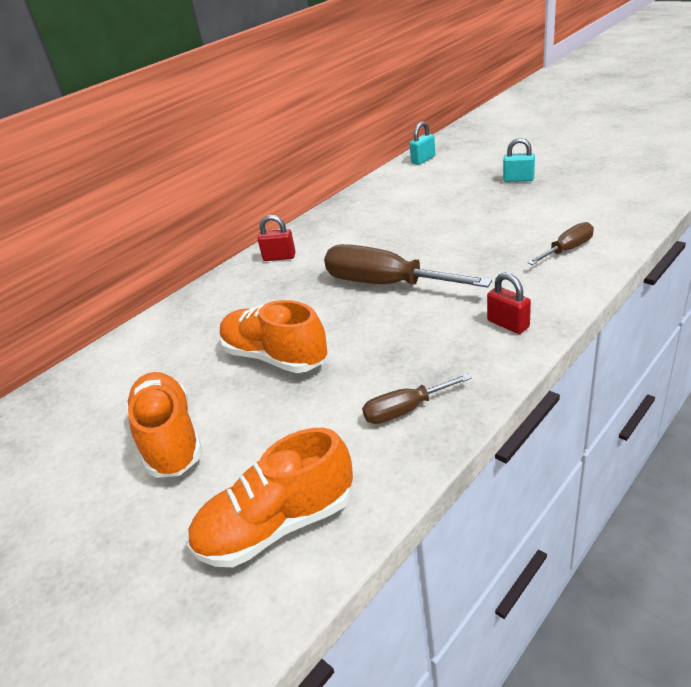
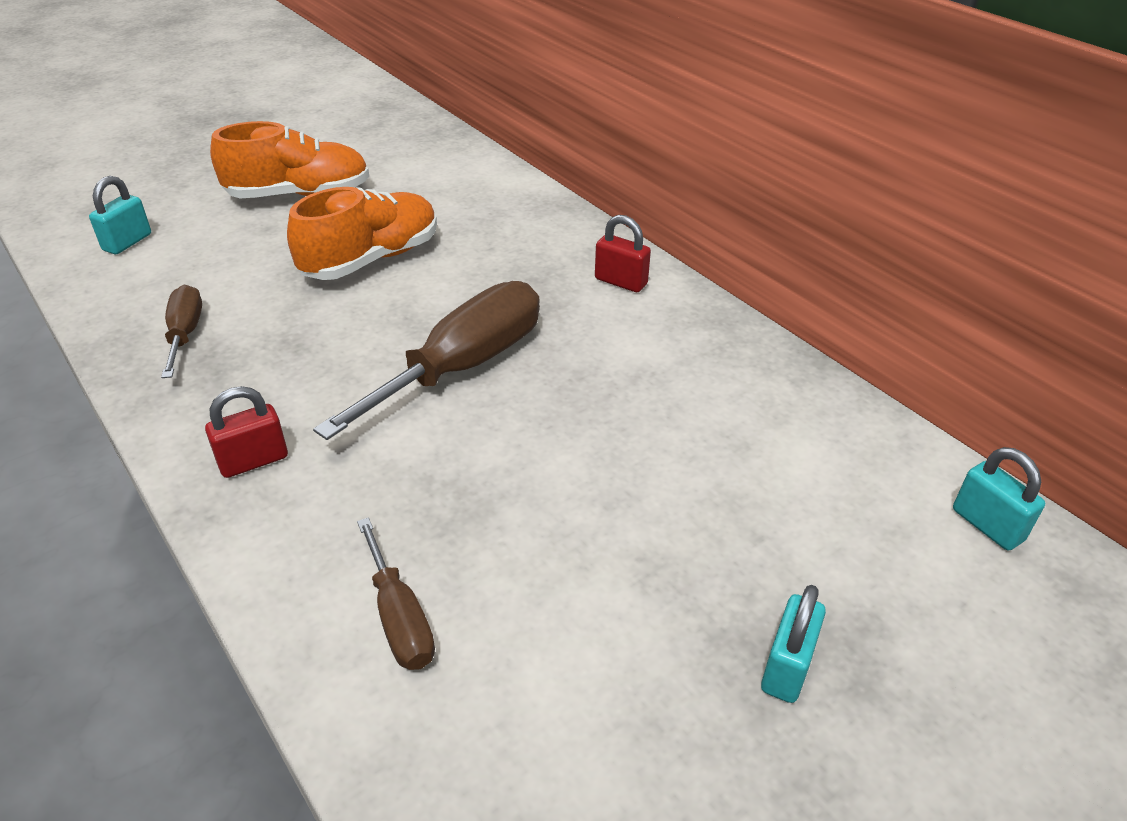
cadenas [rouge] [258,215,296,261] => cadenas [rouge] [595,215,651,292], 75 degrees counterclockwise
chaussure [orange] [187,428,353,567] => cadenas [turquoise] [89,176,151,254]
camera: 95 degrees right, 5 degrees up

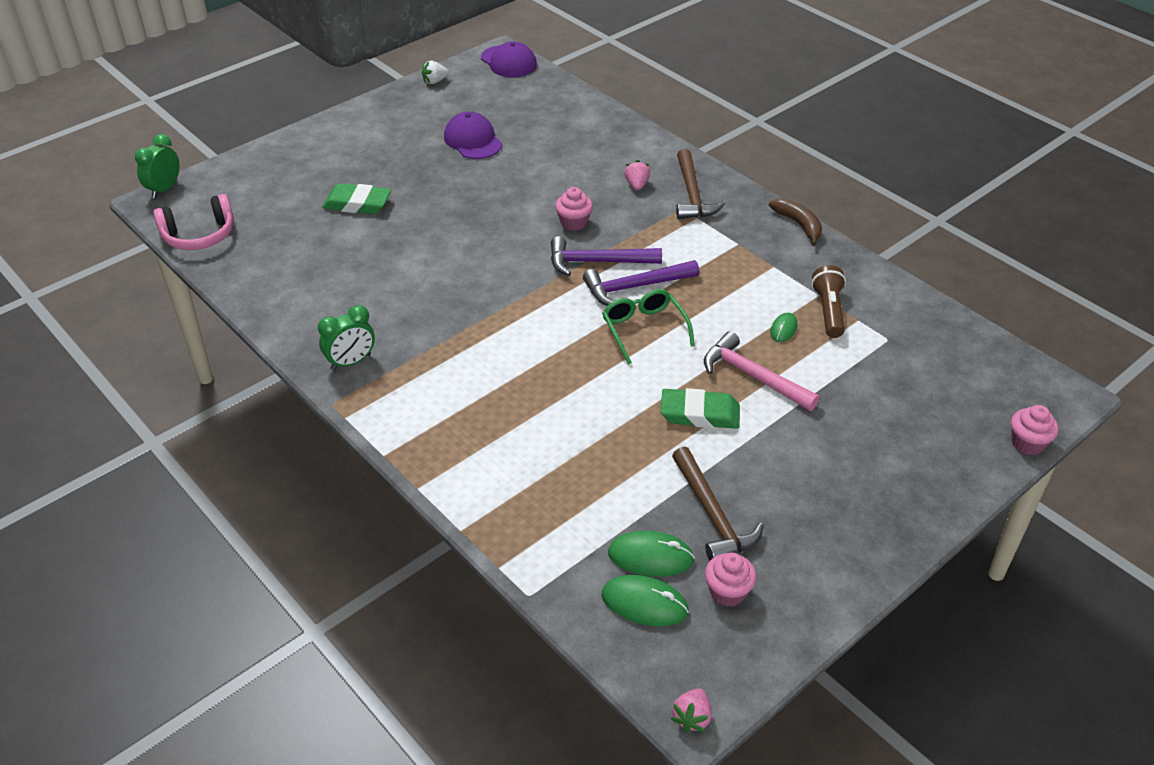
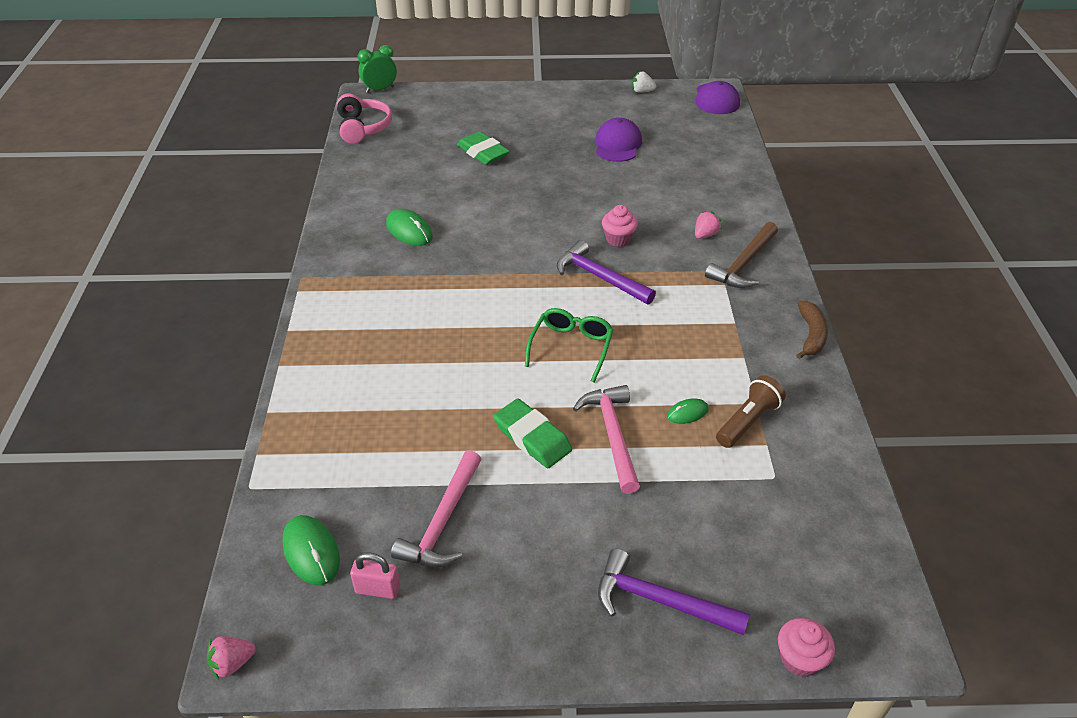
casque audio [rose] [153,194,234,250] => casque audio [rose] [337,93,392,144], 120 degrees counterclockwise
marteau [violet] [583,260,699,306] => marteau [violet] [598,548,750,635], shifted
réveil [vert] [318,305,375,370] => nothing
marteau [marron] [672,447,764,560] => marteau [rose] [391,450,482,567]
souris [vert] [608,531,695,577] => souris [vert] [386,209,433,246], shifted
muffin [rose] [705,553,756,607] => cadenas [rose] [350,552,400,599]
camera: 40 degrees right, 0 degrees up

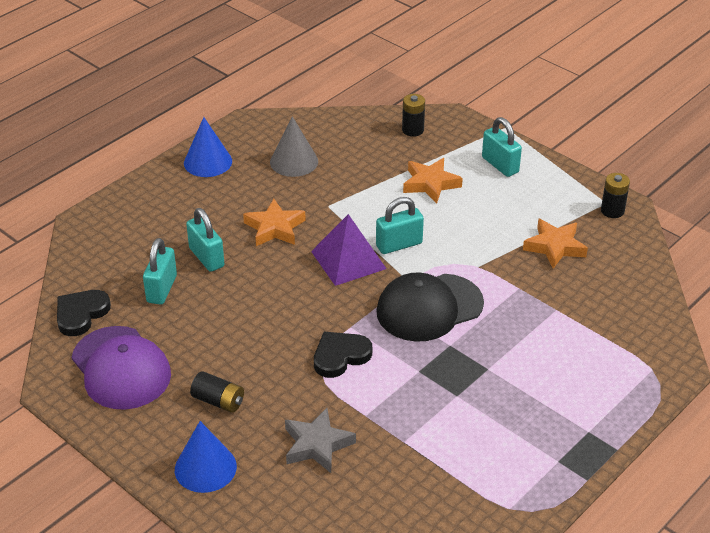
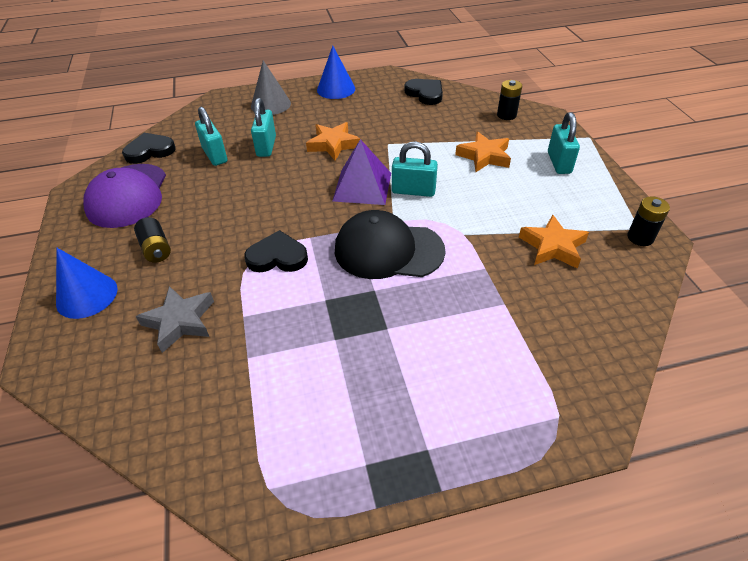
cône [gris] [270,116,318,177] => cône [gris] [251,60,291,115], shifted
cadenas [turquoise] [143,238,177,305] => cadenas [turquoise] [195,107,227,166], 75 degrees counterclockwise
nothing => cœur [noir] [404,79,443,105]
camera: 35 degrees right, 5 degrees up

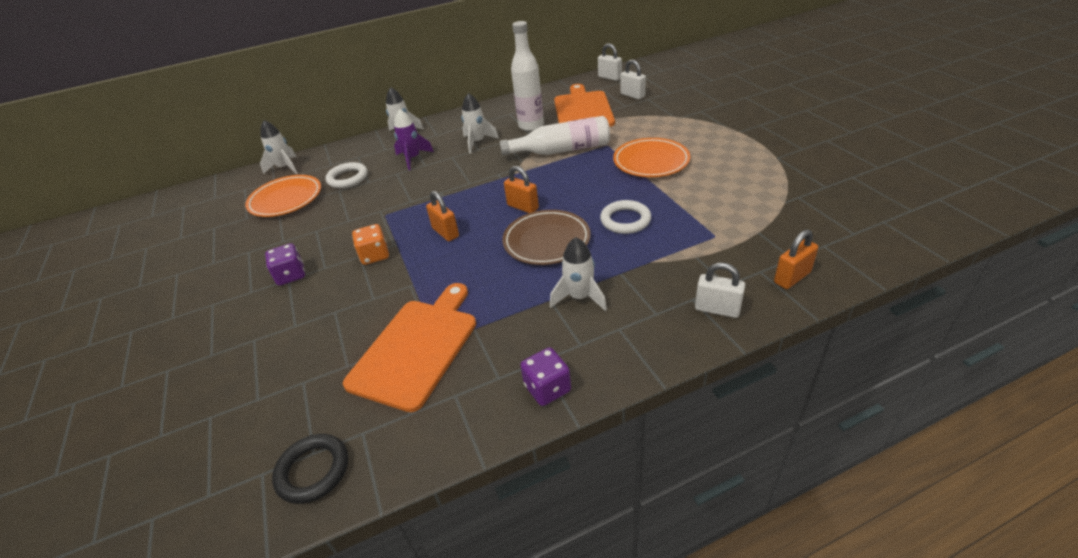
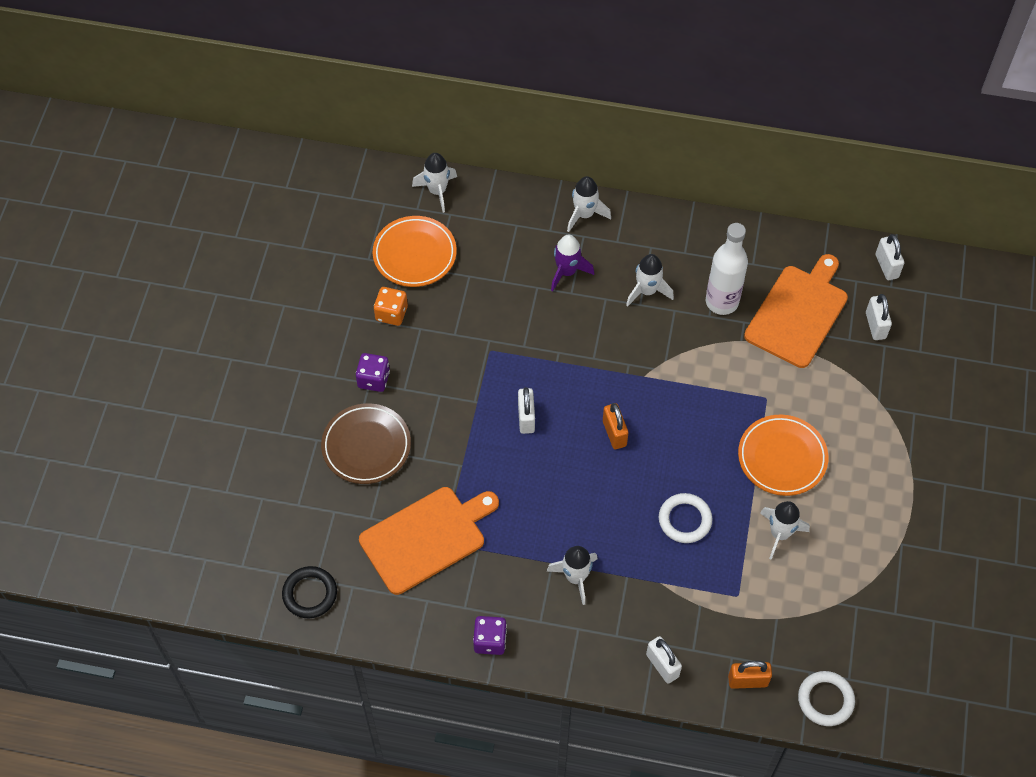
bouteille [blanc] [500,116,610,155] => nothing
anneau [blanc] [325,162,368,188] => anneau [blanc] [798,671,855,726], shifted
cadenas [orange] [426,191,459,241] => cadenas [blanc] [518,387,535,434]
assiette [marron] [502,210,591,265] => assiette [marron] [321,403,411,484], shifted
dé [orange] [352,224,389,265] => dé [orange] [374,287,408,326], shifted
nothing => fusée [blanc] [760,501,810,560]
camera: 30 degrees right, 20 degrees up

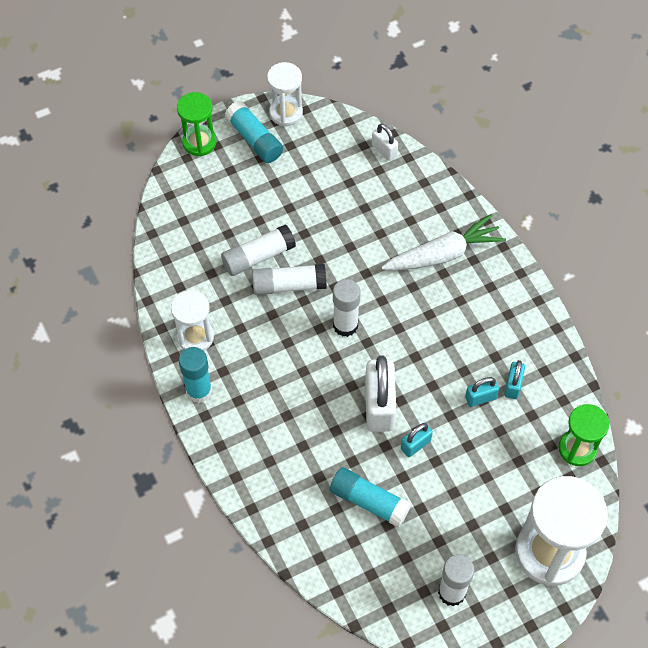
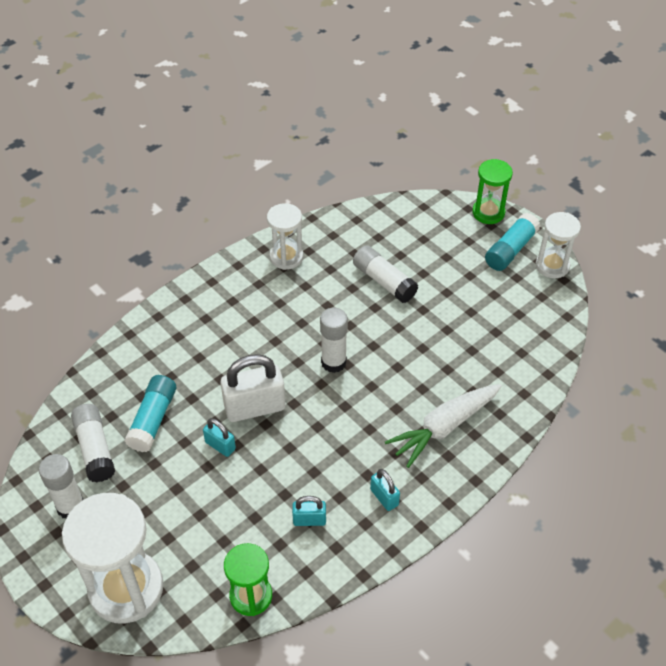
cadenas [blanc] [372,124,398,161] => nothing
carotte [blanc] [381,214,506,270] => carotte [blanc] [385,384,502,468], 90 degrees clockwise
bâton de colle [blanc] [252,264,327,295] => bâton de colle [blanc] [71,404,115,482], shifted
bâton de colle [turquoise] [179,347,212,403] => nothing
cadenas [turquoise] [465,377,499,407] => cadenas [turquoise] [370,469,400,511], shifted
camera: 75 degrees right, 10 degrees down

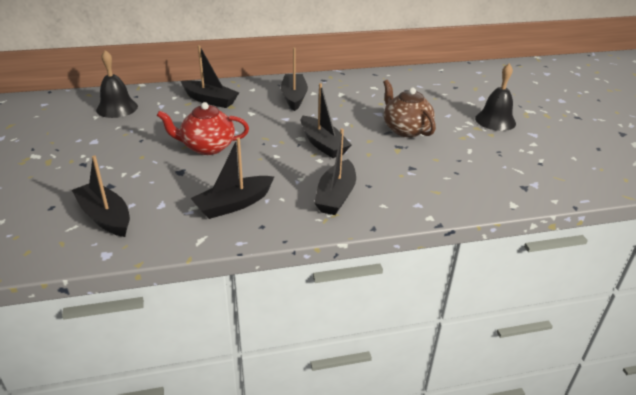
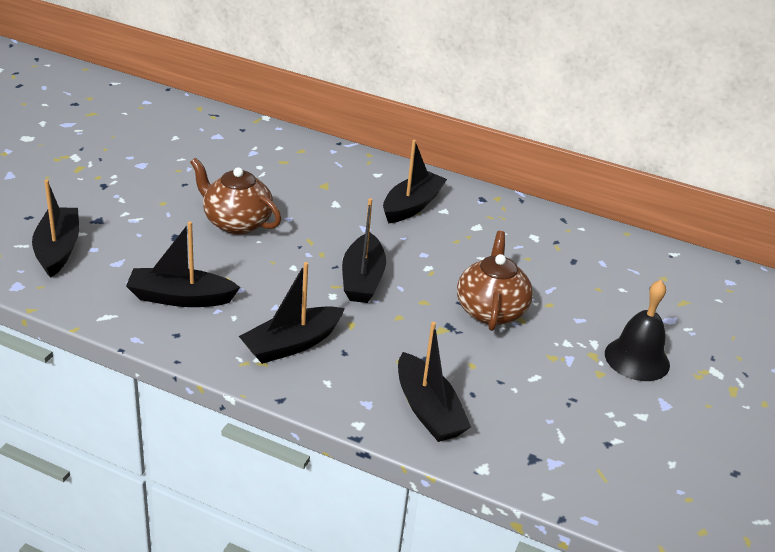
bateau [noir] [181,45,239,108] => bateau [noir] [398,322,471,442], shifted
cloche [noir] [96,50,138,118] => nothing
théière [rouge] [157,102,249,155] => théière [marron] [190,158,281,234]
camera: 35 degrees right, 0 degrees up

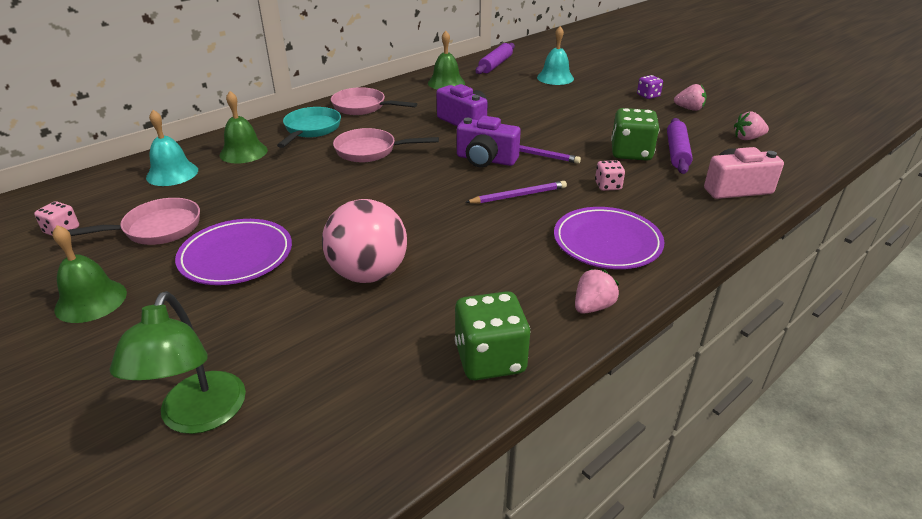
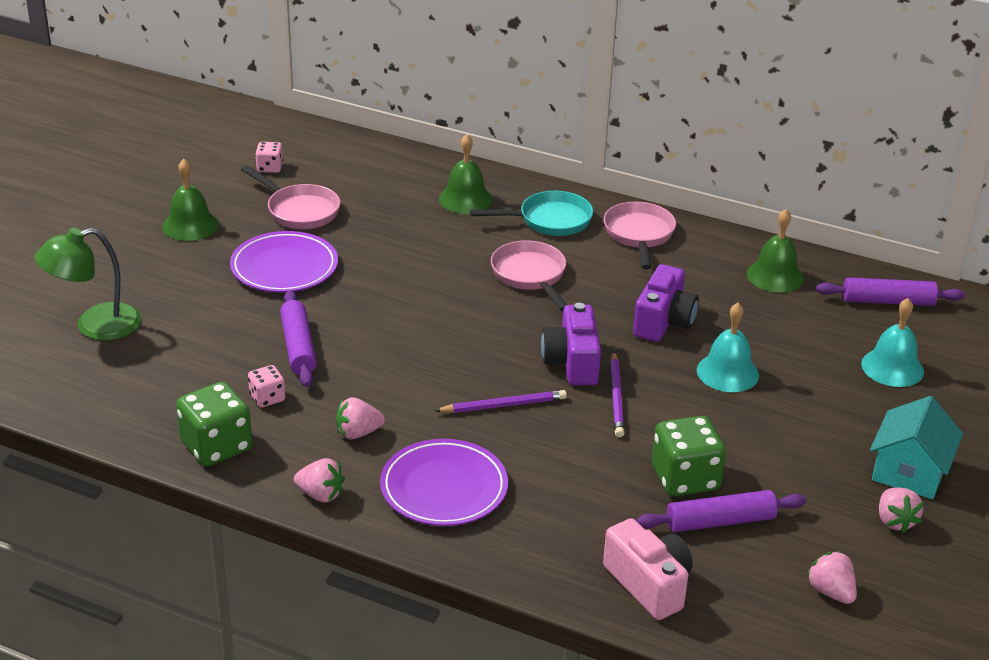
dé [violet] [637,75,663,99] => maison [turquoise] [870,396,963,499]
cloche [turquoise] [146,110,198,186] => cloche [turquoise] [697,303,759,392], shifted
dé [rose] [595,160,625,191] => dé [rose] [248,365,285,407], shifted
crayon [violet] [465,181,567,204] => crayon [violet] [435,390,567,413], 60 degrees counterclockwise
balle [rose] [322,199,407,283] => rouleau à pâtisserie [violet] [280,291,317,387]
nothing => fraise [rose] [336,397,385,439]
camera: 65 degrees right, 0 degrees up

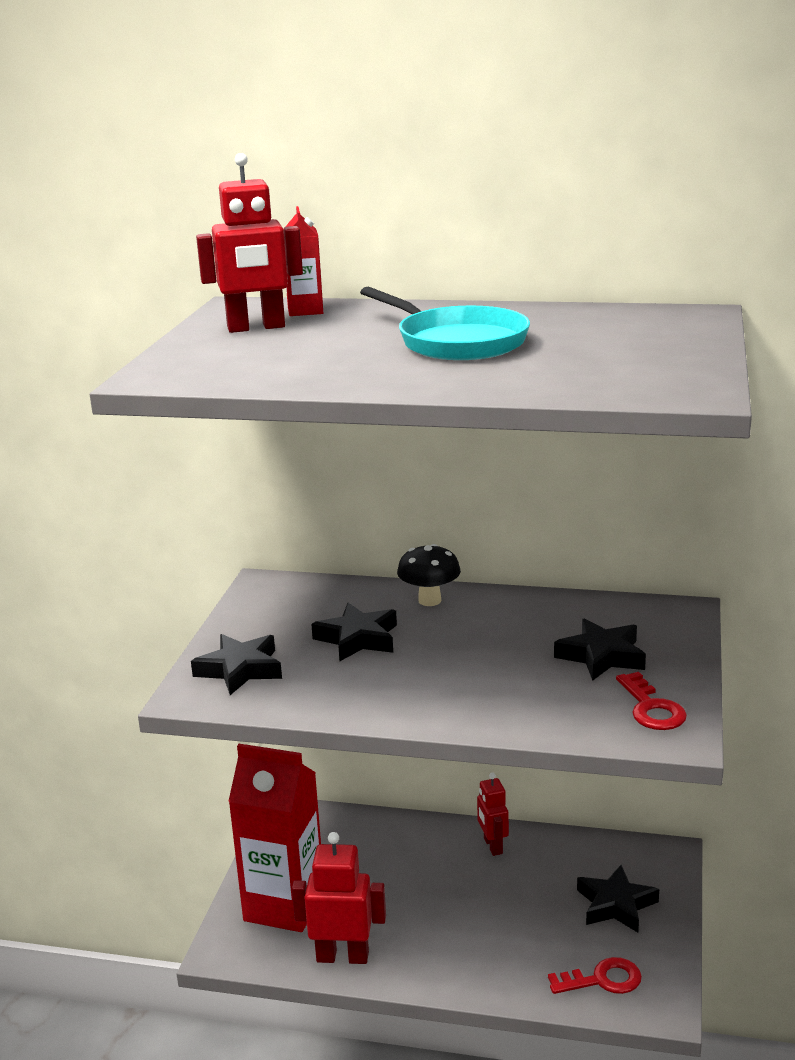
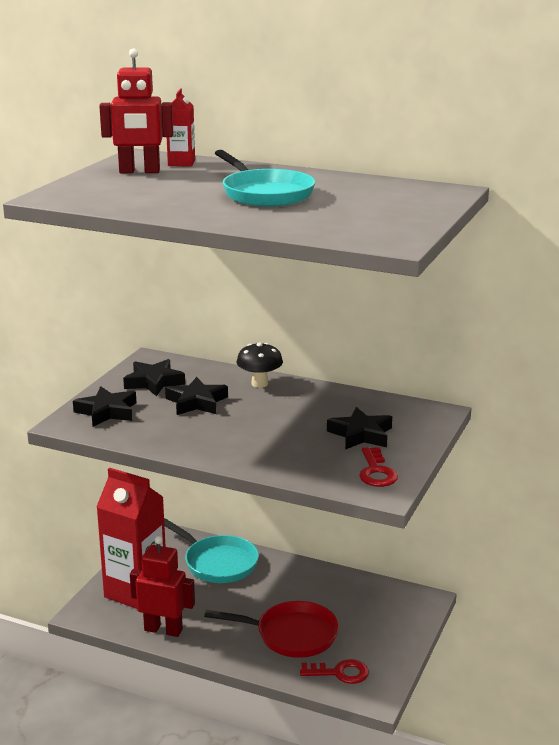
robot [rouge] [477,772,509,856] => nothing
étoile [noir] [577,865,659,932] => étoile [noir] [123,359,185,396], shifted
nothing => poêle [turquoise] [164,518,259,583]
nothing => poêle [rouge] [204,601,339,658]
camera: 10 degrees right, 0 degrees up

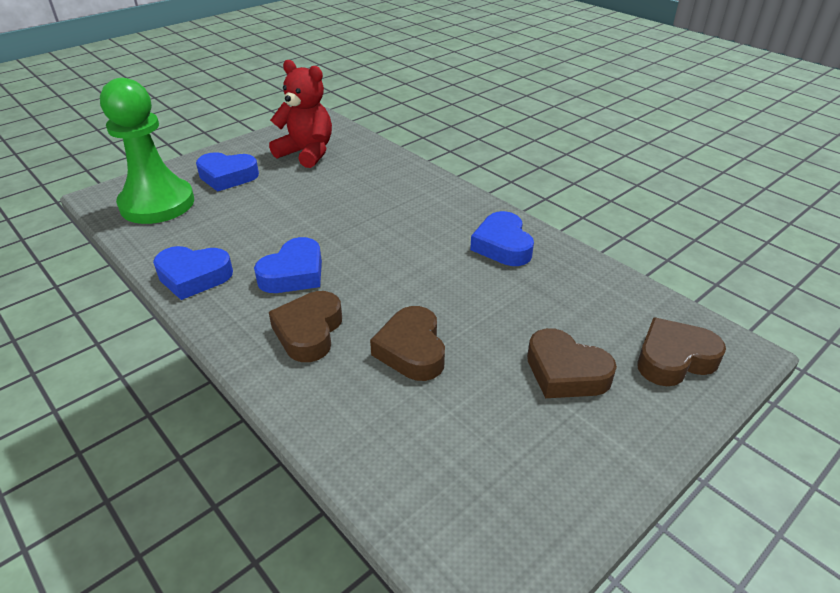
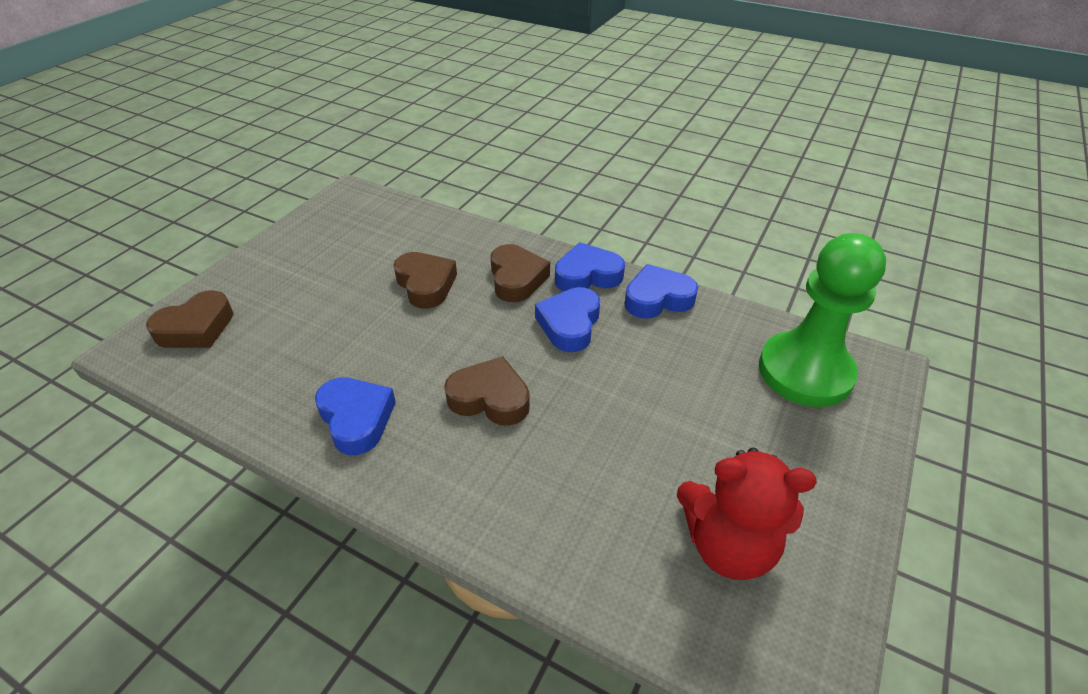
cœur [bleu] [196,152,259,192] => cœur [bleu] [555,242,625,292], shifted
cœur [marron] [527,328,617,398] => cœur [marron] [444,356,530,426], shifted
camera: 160 degrees right, 5 degrees up

